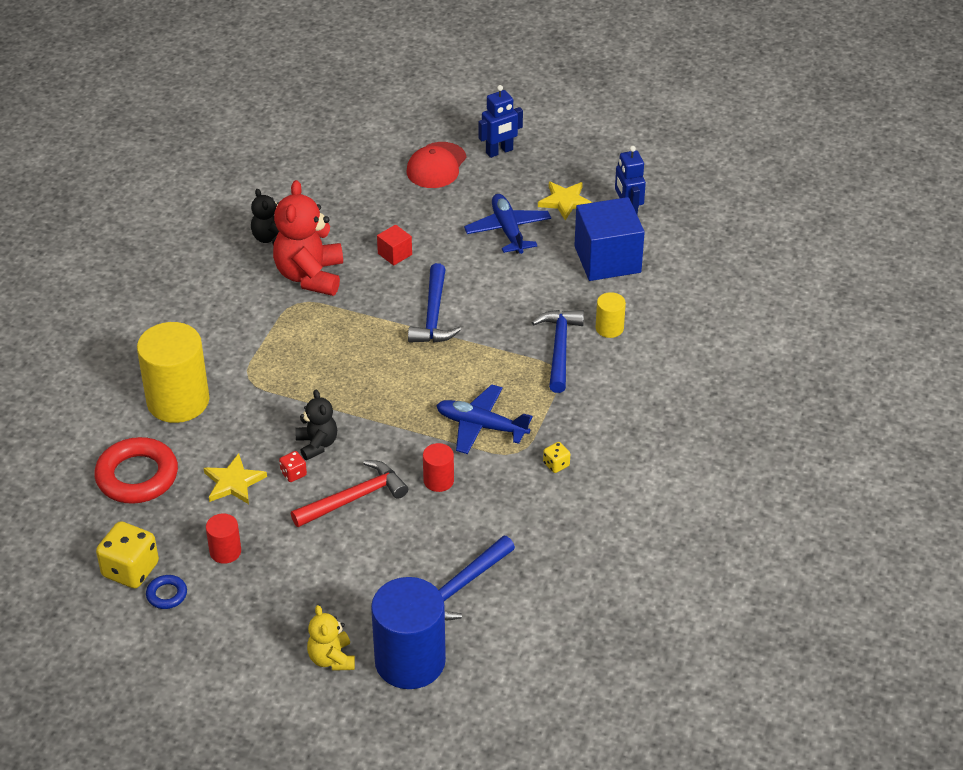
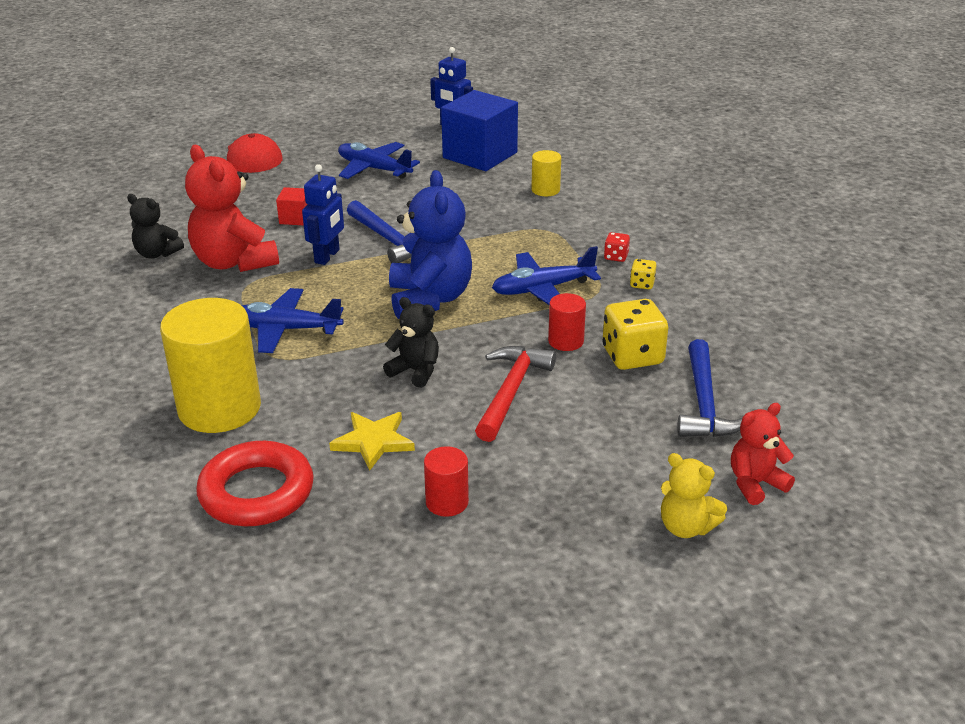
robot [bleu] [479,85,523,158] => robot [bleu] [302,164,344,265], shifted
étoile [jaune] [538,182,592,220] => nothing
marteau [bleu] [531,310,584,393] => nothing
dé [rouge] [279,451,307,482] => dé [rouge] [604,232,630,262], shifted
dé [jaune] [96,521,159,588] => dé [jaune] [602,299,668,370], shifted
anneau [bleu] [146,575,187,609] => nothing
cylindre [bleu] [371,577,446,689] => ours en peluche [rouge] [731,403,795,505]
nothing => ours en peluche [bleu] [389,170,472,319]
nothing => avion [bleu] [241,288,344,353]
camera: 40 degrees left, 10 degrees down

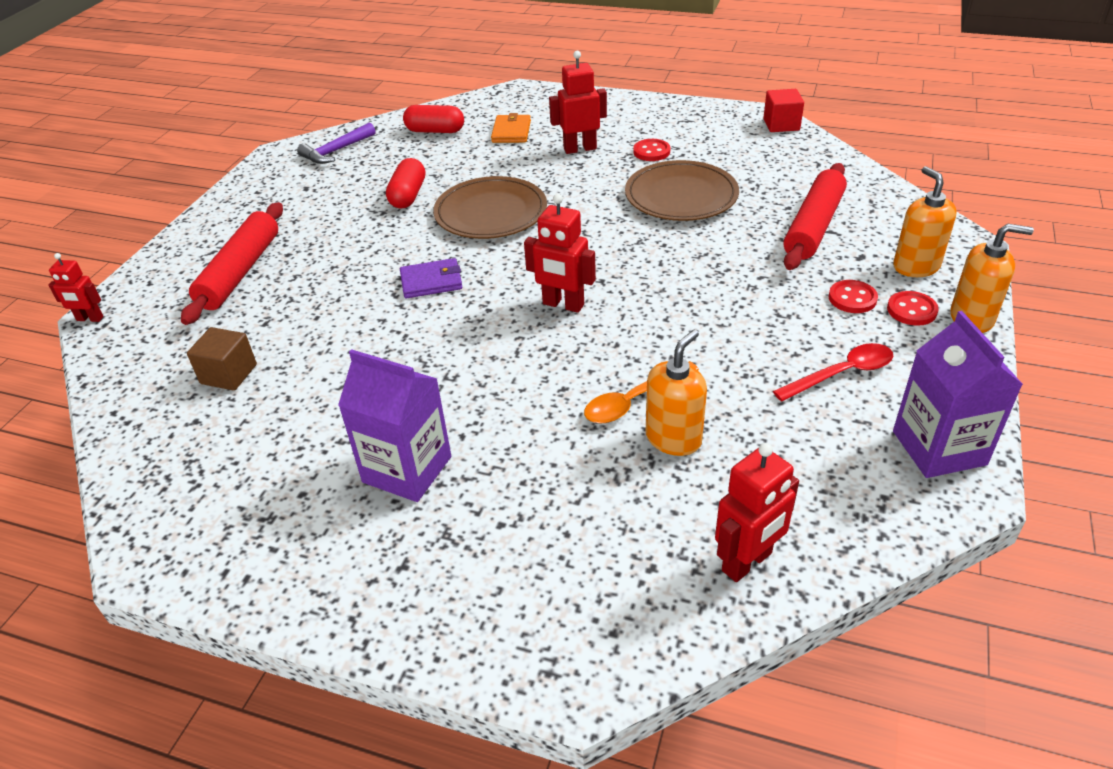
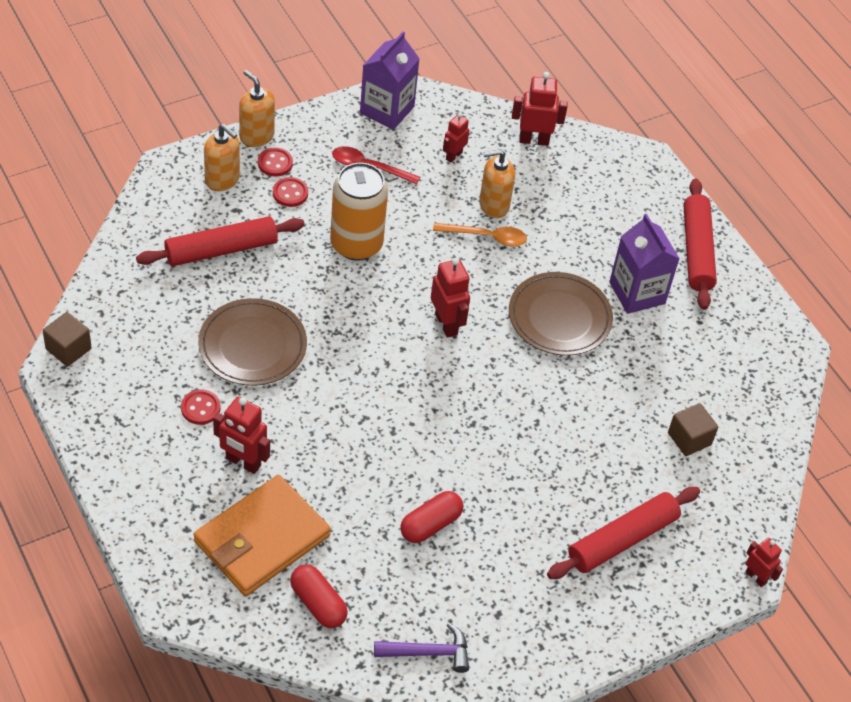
cube [rouge] [763,89,804,132] => cube [marron] [43,312,92,367]
portefeuille [orange] [491,113,531,143] => portefeuille [orange] [194,475,331,596], x2.04
distributeur de savon [orange] [893,166,957,277] => distributeur de savon [orange] [204,124,240,191], 75 degrees counterclockwise
assiette [marron] [433,176,547,239] => assiette [marron] [509,272,613,356], shifted
portefeuille [violet] [400,258,462,298] => nothing
nothing => robot [rouge] [443,113,470,163]
nothing => canette [orange] [330,163,388,261]
nothing => rouleau à pâtisserie [rouge] [684,178,717,310]
camera: 145 degrees left, 10 degrees up

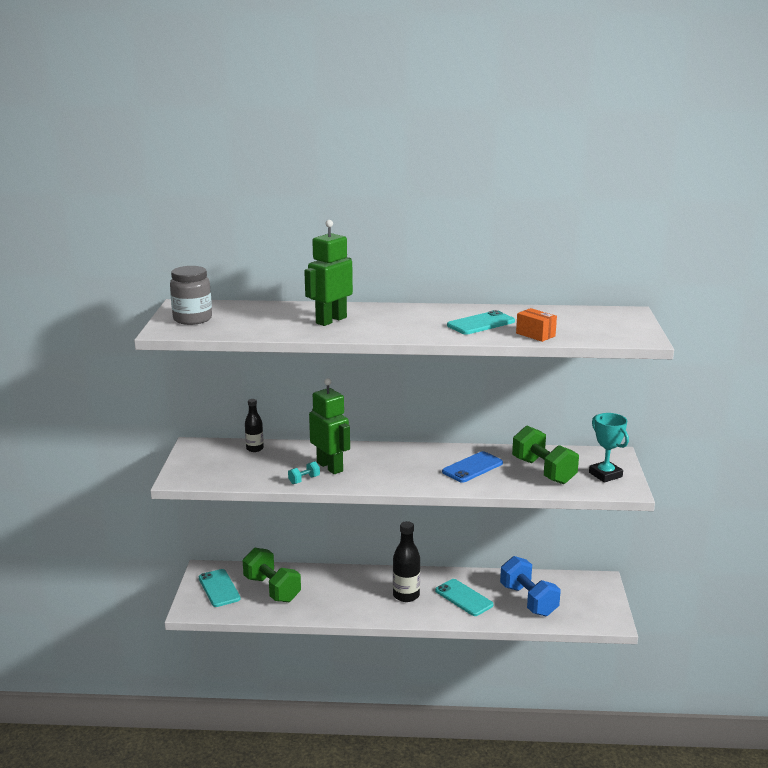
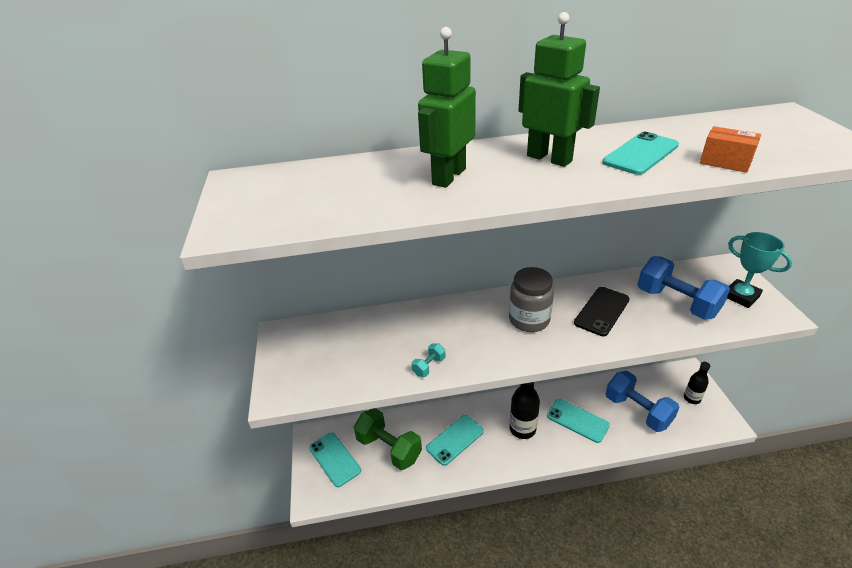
bocal [gris] [170,266,212,325] => bocal [gris] [509,267,554,332], shifted
robot [vert] [309,378,350,474] => robot [vert] [518,12,600,167], shifted
bouteille [noir] [245,399,264,452] => bouteille [noir] [684,362,710,404], shifted
haltère [vert] [512,426,579,484] => haltère [bleu] [638,256,730,320]
téléphone [bleu] [442,451,503,483] => téléphone [noir] [574,287,630,336]
nothing => téléphone [turquoise] [426,415,484,466]
camera: 10 degrees left, 15 degrees up

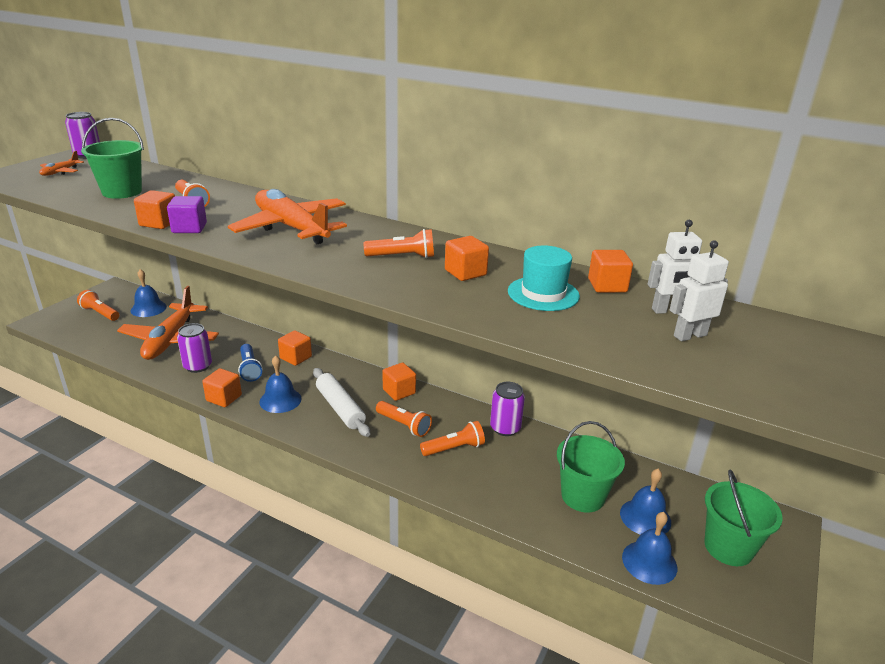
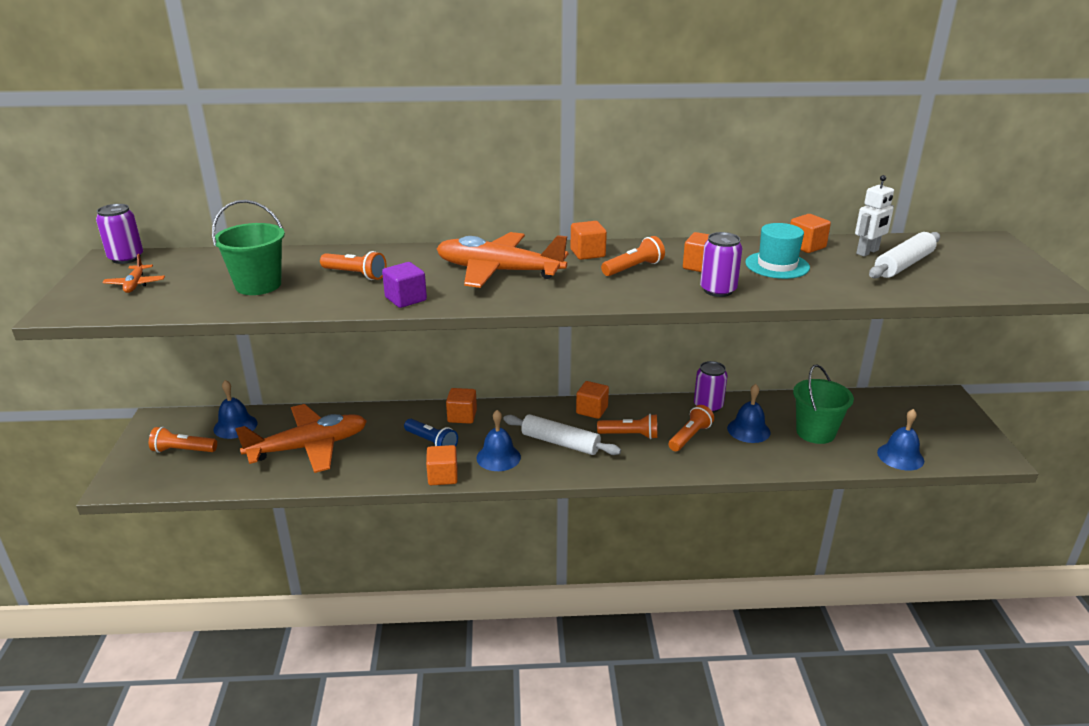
cube [orange] [134,190,175,229] => cube [orange] [570,221,607,260], shifted
robot [blanc] [669,240,729,341] => rouleau à pâtisserie [blanc] [869,232,940,279]
avion [orange] [117,286,219,360] => avion [orange] [235,404,367,473], 90 degrees counterclockwise
canette [violet] [177,323,212,373] => canette [violet] [700,232,742,297], shifted
cloche [bleu] [620,469,671,535] => cloche [bleu] [727,384,771,443], shifted
seau [vert] [705,469,783,566] => nothing
camera: 30 degrees left, 0 degrees up

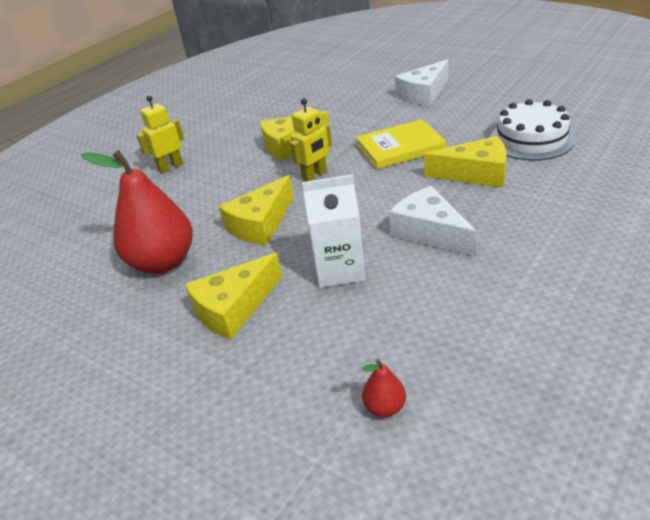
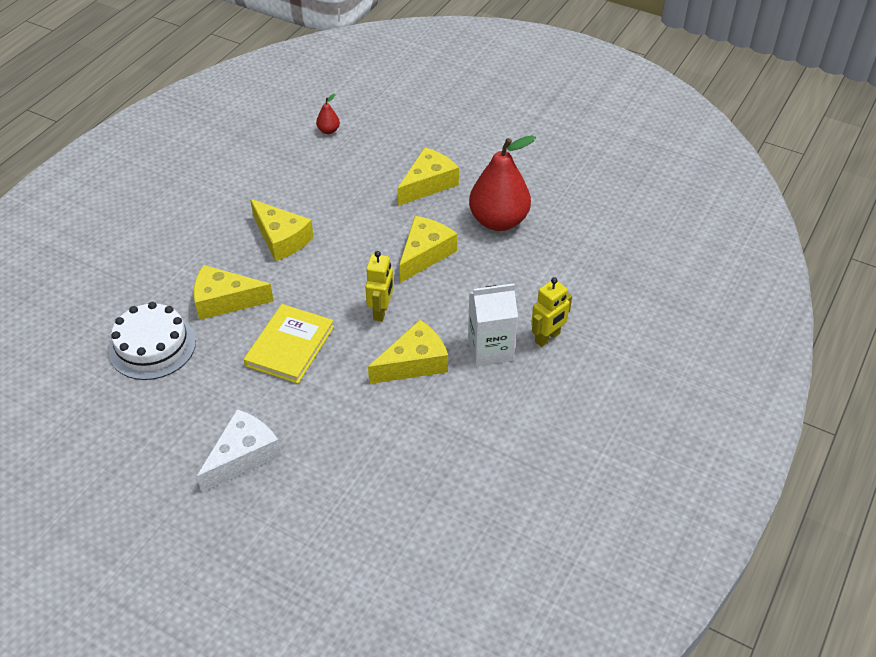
robot [jaune] [290,98,332,181] => robot [jaune] [365,251,394,321], 150 degrees clockwise
livre [jaune] [356,119,446,169] => livre [jaune] [244,304,334,384], 45 degrees counterclockwise
brique de lait [blanc] [302,174,365,288] => brique de lait [blanc] [468,284,518,366], shifted
fromage [blanc] [389,186,477,256] => fromage [jaune] [250,199,314,261]
camera: 170 degrees right, 10 degrees up

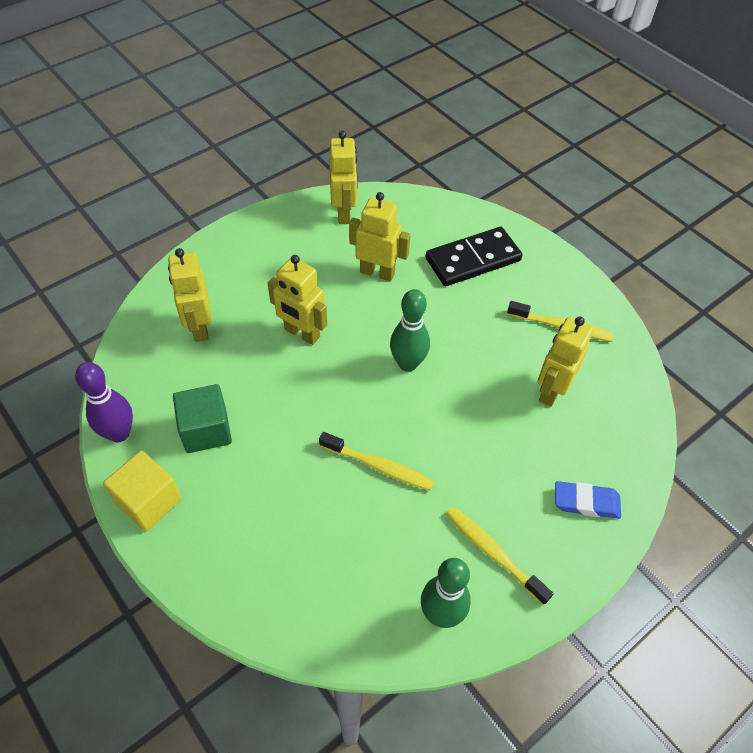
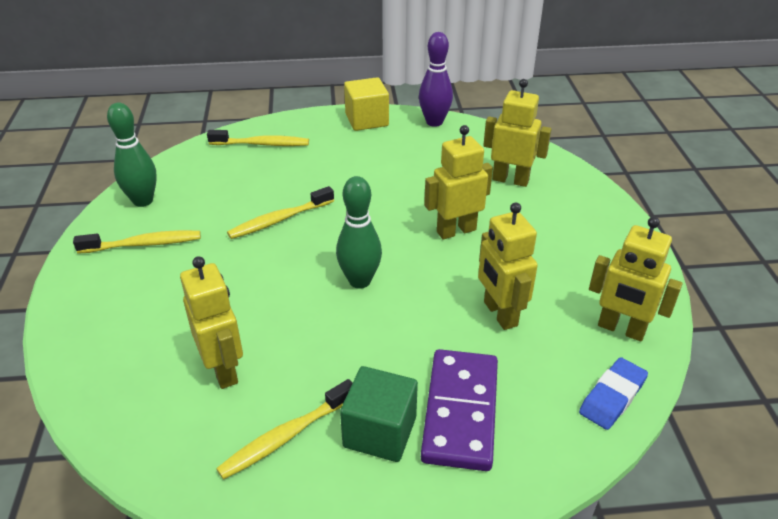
robot [jaune] [349,192,411,281] => robot [jaune] [478,202,538,330], 105 degrees clockwise
domino [noir] [425,227,522,286] => domino [violet] [421,349,498,471]
cube [vert] [173,384,232,453] => cube [vert] [340,366,418,462], shifted
gomme [bleu] [555,481,621,519] => gomme [bleu] [579,357,648,430], shifted
nothing => brosse à dents [jaune] [207,130,309,146]
camera: 125 degrees right, 15 degrees down

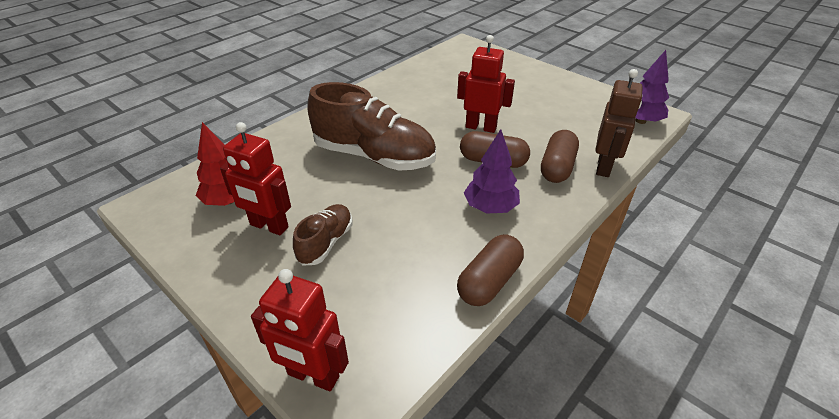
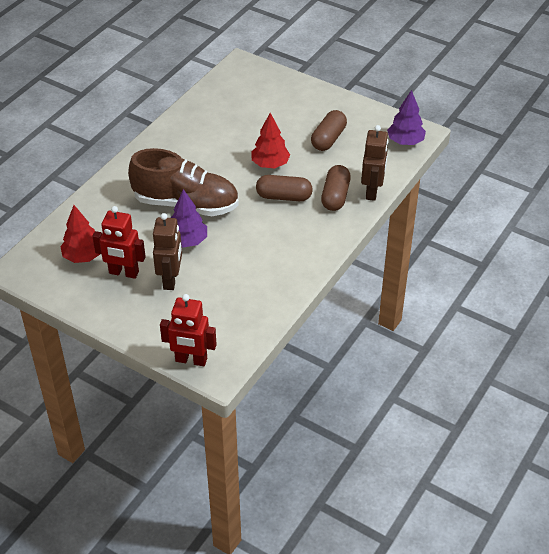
robot [rouge] [457,35,515,133] => arbre [rouge] [251,113,290,168]
arbre [violet] [464,129,520,213] => arbre [violet] [171,189,207,247], shifted
chaussure [marron] [293,204,353,266] => robot [marron] [153,213,182,290]
gélule [marron] [457,234,524,306] => gélule [marron] [311,110,347,151], shifted
camera: 10 degrees left, 5 degrees up

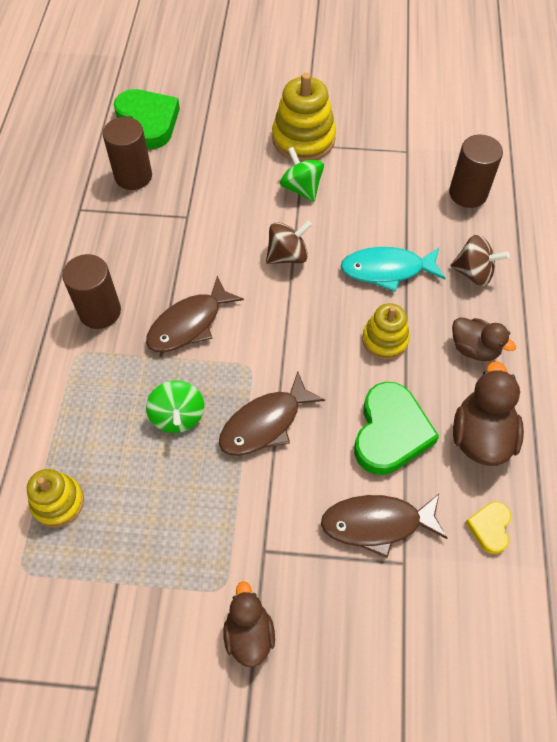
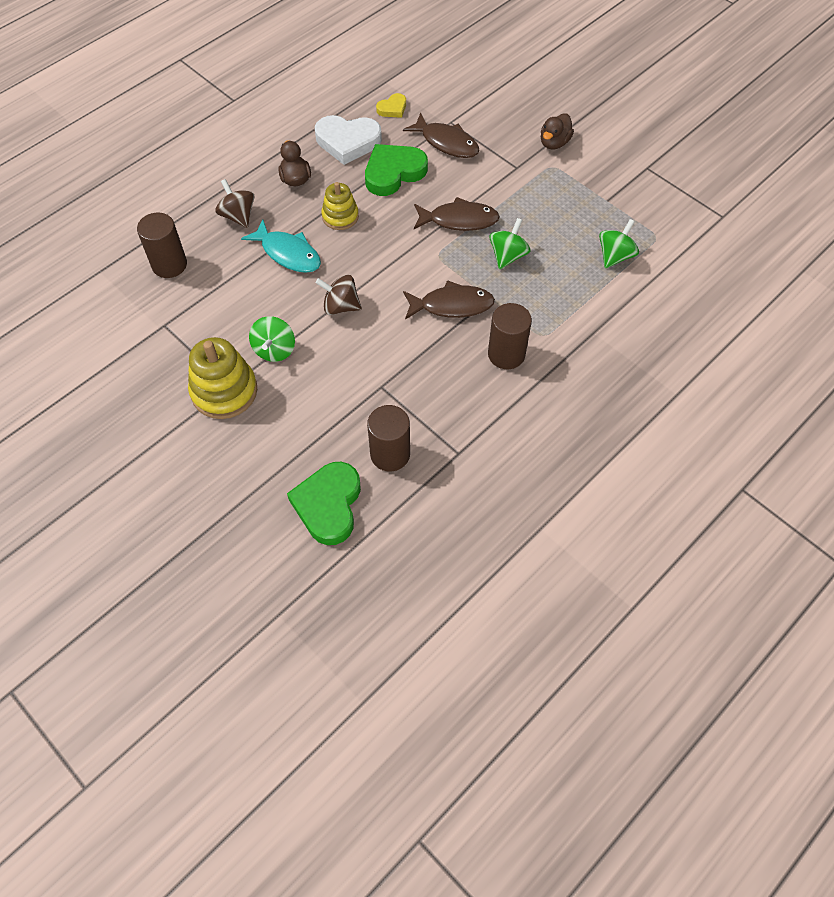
canard [marron] [453,361,524,466] => cœur [blanc] [315,115,382,165]
jouet à empiler [jaune] [27,469,84,527] => toupie [vert] [599,219,639,268]
camera: 140 degrees left, 0 degrees up

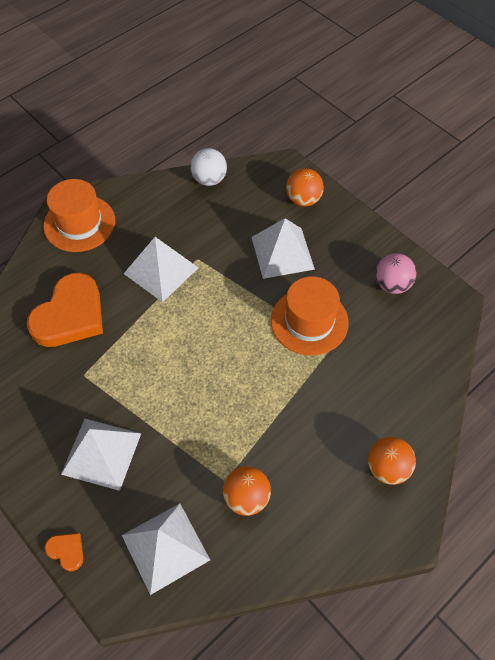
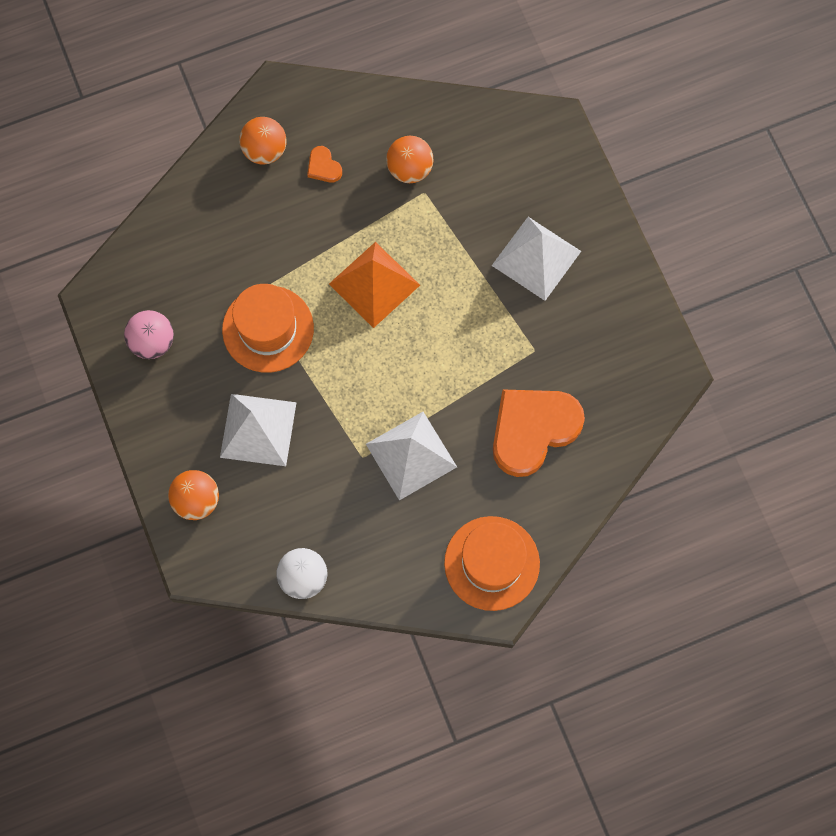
pyramide [blanc] [122,503,210,595] => nothing
cœur [orange] [45,533,83,571] => cœur [orange] [307,146,342,183], shifted
nothing => pyramide [orange] [329,242,420,328]
camera: 160 degrees left, 15 degrees up

